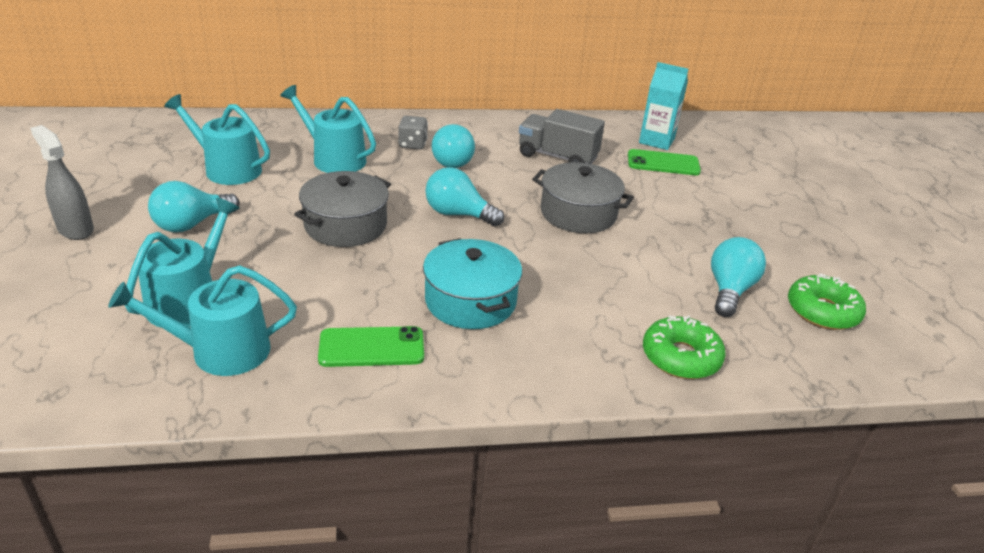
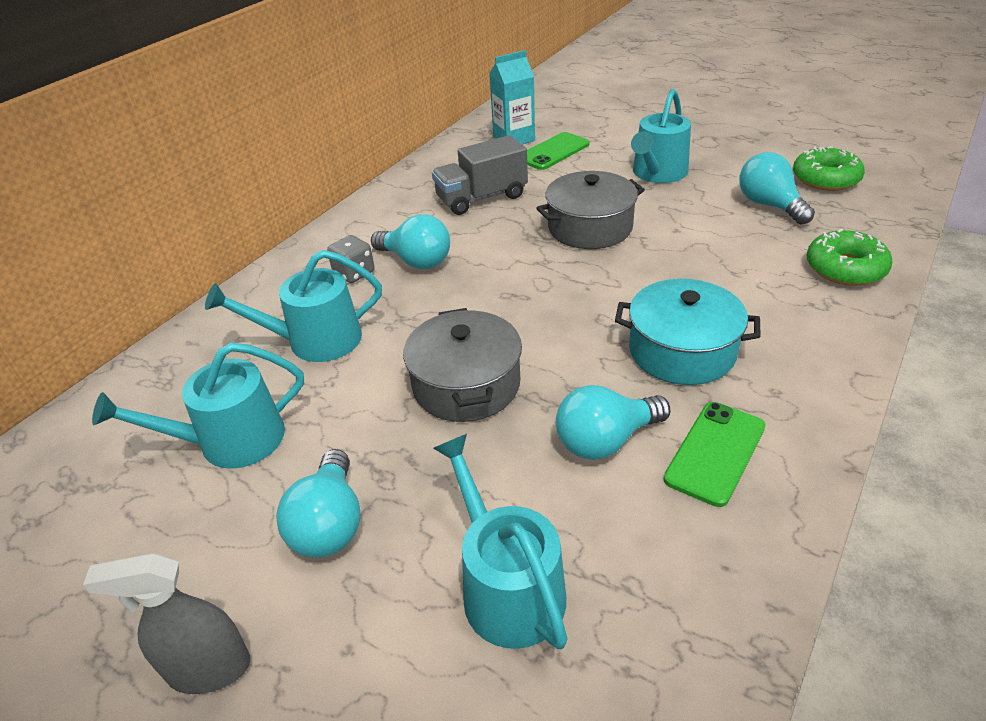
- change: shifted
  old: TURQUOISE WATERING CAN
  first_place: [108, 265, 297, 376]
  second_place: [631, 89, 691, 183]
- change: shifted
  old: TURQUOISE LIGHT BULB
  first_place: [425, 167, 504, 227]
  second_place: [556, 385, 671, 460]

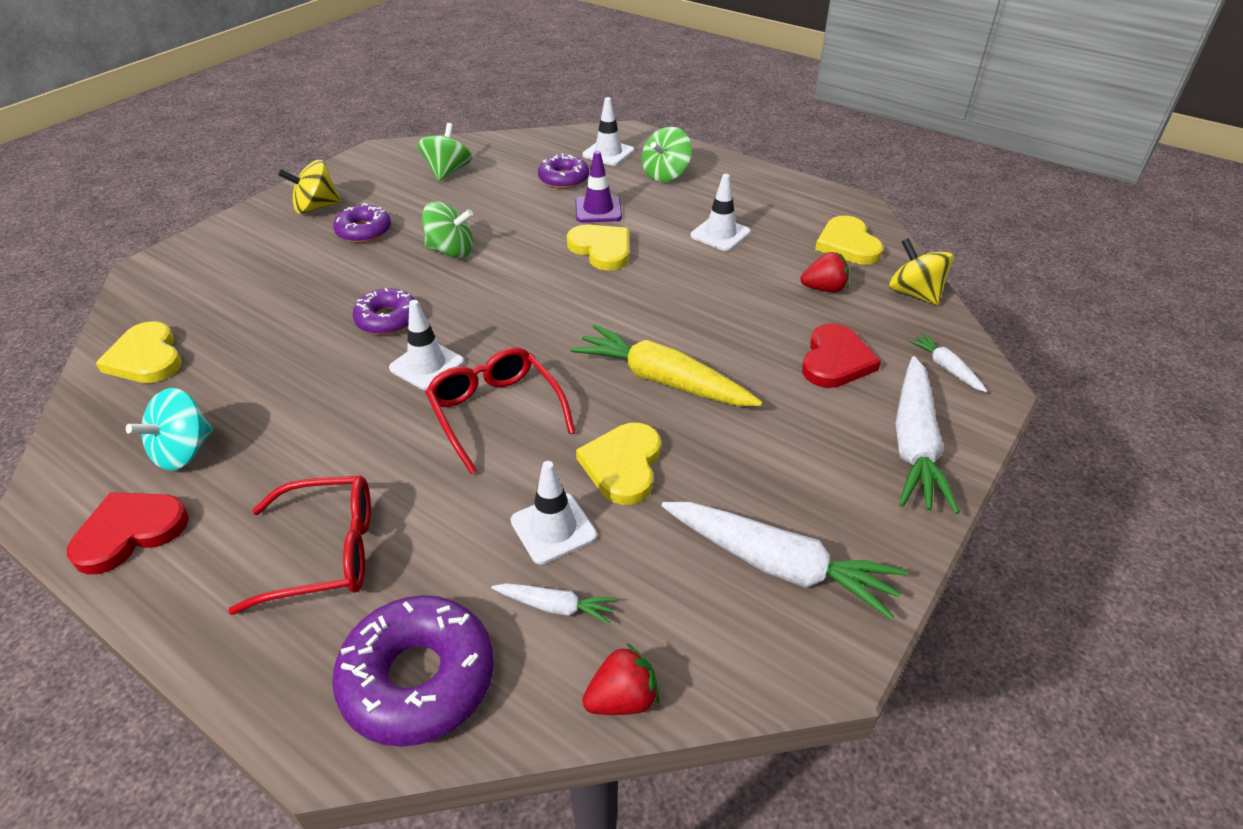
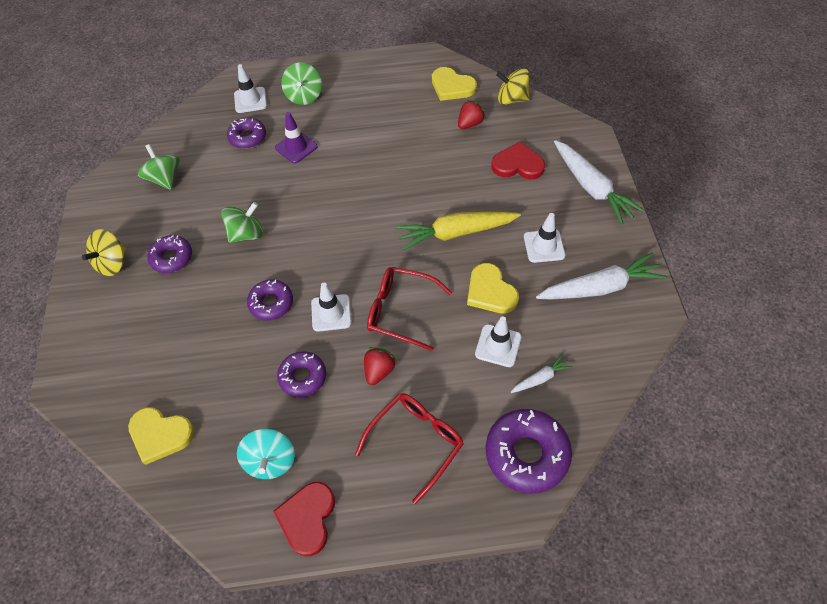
- change: gone
  old: YELLOW HEART
  first_place: [567, 224, 629, 271]
- change: gone
  old: WHITE CARROT
  first_place: [908, 333, 987, 392]
- change: new
  new: PURPLE DONUT
  second_place: [277, 351, 326, 397]
- change: shifted
  old: RED STRAWBERRY
  first_place: [582, 643, 659, 715]
  second_place: [364, 347, 396, 385]
- change: shifted
  old: WHITE TRAFFIC CONE
  first_place: [691, 174, 751, 251]
  second_place: [524, 213, 565, 263]
- change: rotated
  old: RED HEART
  first_place: [802, 323, 881, 388]
  second_place: [491, 142, 545, 179]
  degrees: -60

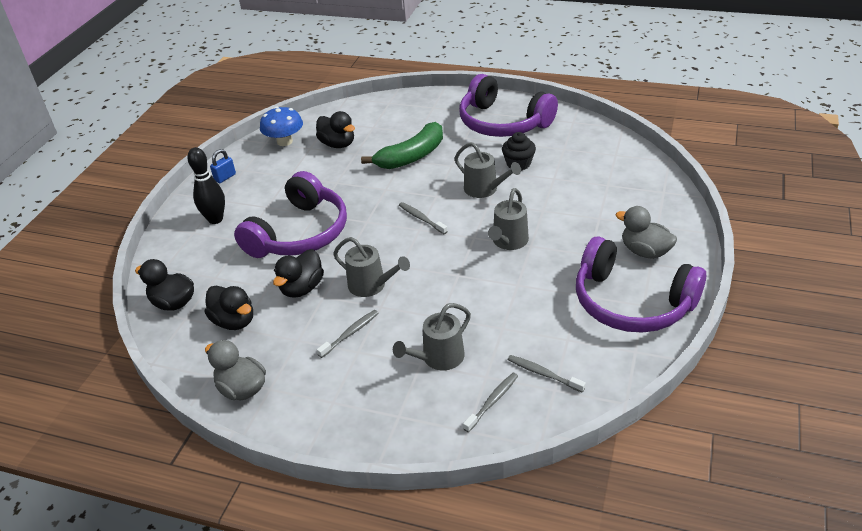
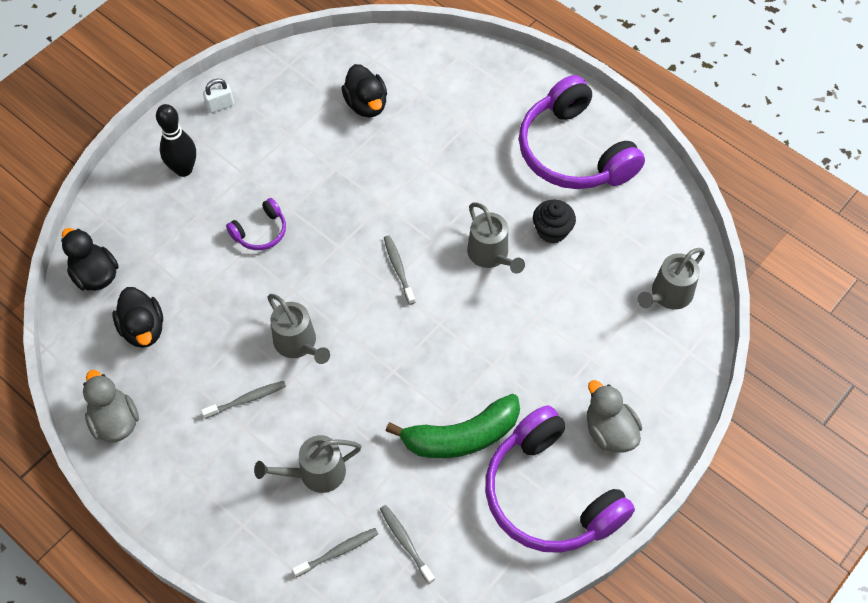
- change: gone
  old: BLUE MUSHROOM
  first_place: [260, 107, 303, 146]
- change: gone
  old: BLACK DUCK
  first_place: [273, 249, 324, 298]
- change: shifted
  old: GREEN BANANA
  first_place: [361, 122, 443, 169]
  second_place: [386, 394, 520, 458]
- change: shifted
  old: GREY WATERING CAN
  first_place: [488, 188, 529, 250]
  second_place: [637, 248, 705, 309]
- change: repainted
  old: BLUE PADLOCK
  new: WHITE PADLOCK
  first_place: [210, 149, 236, 183]
  second_place: [203, 79, 234, 113]
- change: scaled
  old: PURPLE HEADPHONES
  first_place: [234, 171, 347, 258]
  second_place: [226, 198, 286, 250]
  factor: 0.45

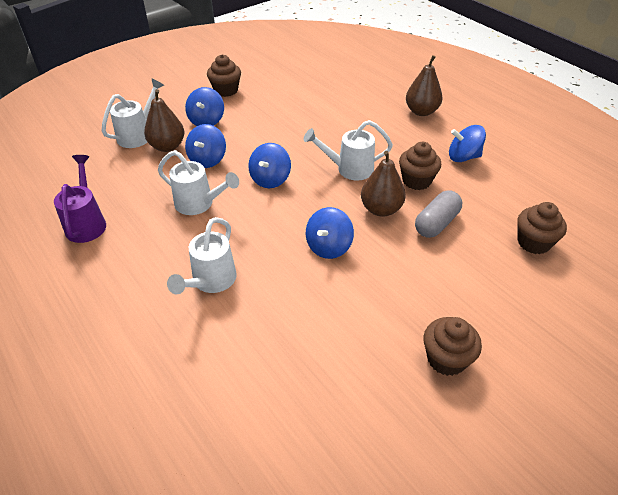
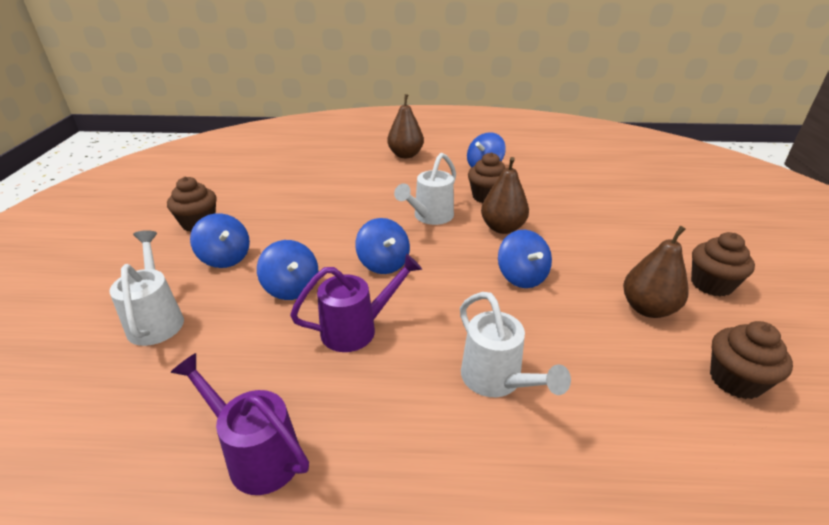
- change: gone
  old: GREY CAPSULE
  first_place: [415, 191, 462, 238]
- change: shifted
  old: BROWN PEAR
  first_place: [144, 89, 184, 152]
  second_place: [623, 226, 689, 318]
- change: shifted
  old: BROWN CUPCAKE
  first_place: [517, 202, 567, 254]
  second_place: [710, 321, 793, 399]
- change: repainted
  old: WHITE WATERING CAN
  new: PURPLE WATERING CAN
  first_place: [158, 150, 239, 215]
  second_place: [290, 254, 422, 352]

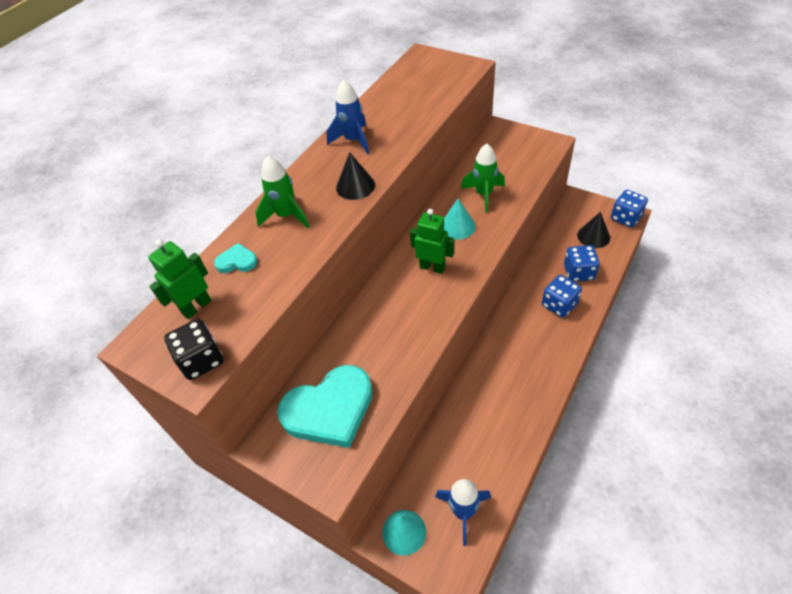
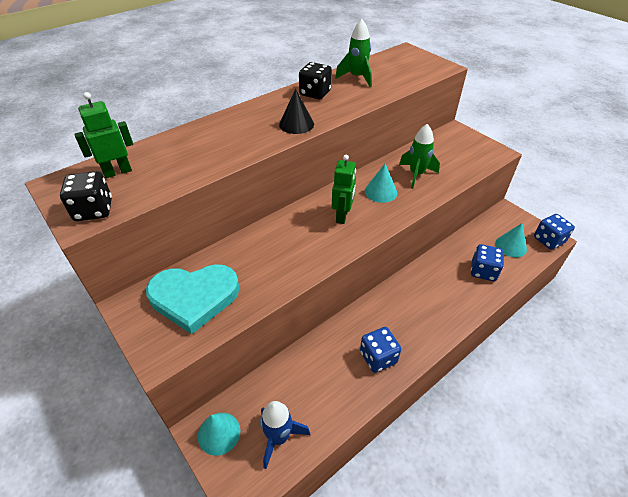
- change: gone
  old: TURQUOISE HEART
  first_place: [214, 243, 258, 273]
- change: shifted
  old: GREEN ROCKET
  first_place: [255, 156, 310, 228]
  second_place: [335, 19, 372, 87]
- change: shifted
  old: BLUE DICE
  first_place: [542, 275, 582, 318]
  second_place: [360, 327, 401, 373]
- change: swapped
  old: BLUE ROCKET
  new: BLACK DICE
  first_place: [326, 80, 369, 154]
  second_place: [299, 62, 332, 99]
- change: repainted
  old: BLACK CONE
  new: TURQUOISE CONE
  first_place: [577, 212, 610, 248]
  second_place: [495, 223, 527, 257]
- change: rotated
  old: GREEN ROBOT
  first_place: [410, 209, 454, 274]
  second_place: [332, 155, 356, 224]
  degrees: 60

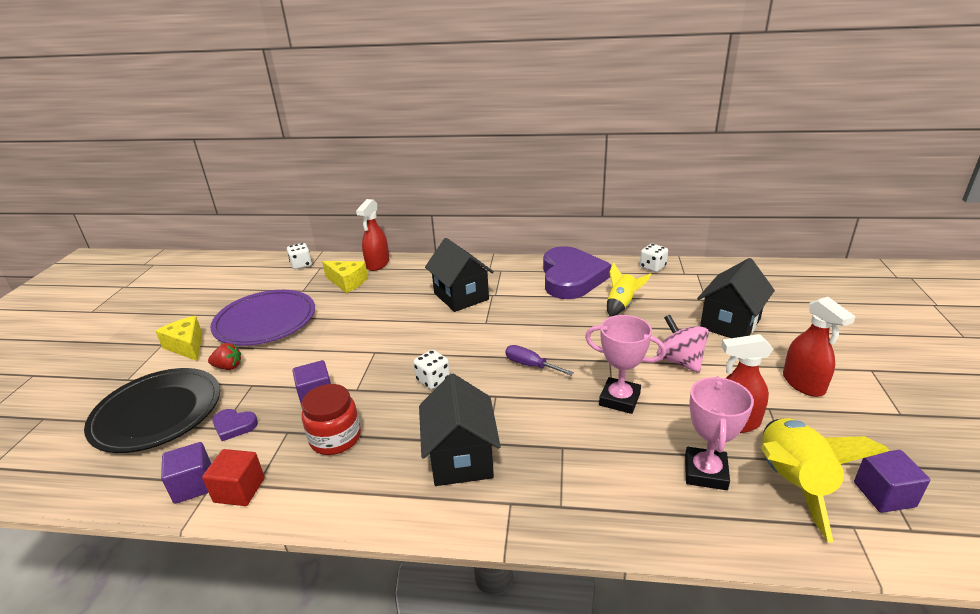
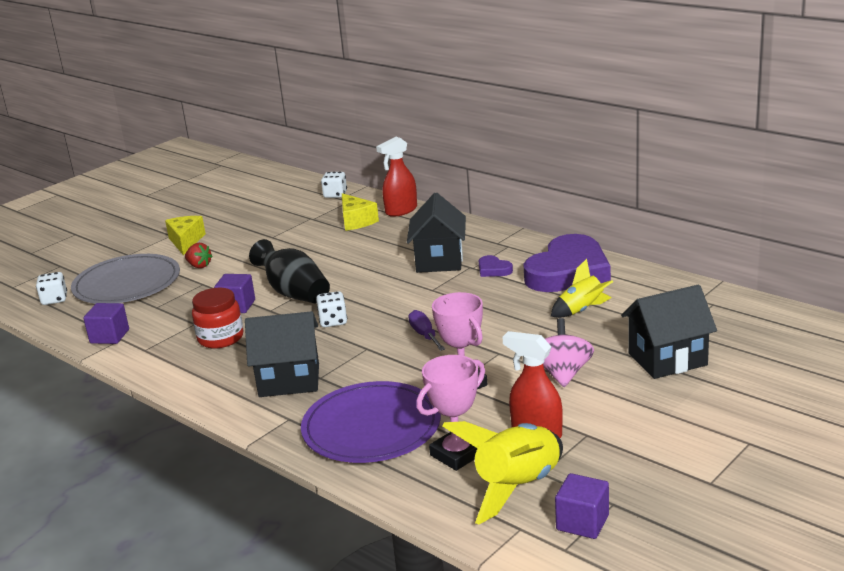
- change: gone
  old: RED CUBE
  first_place: [202, 449, 265, 506]
- change: gone
  old: RED SPRAY BOTTLE
  first_place: [783, 297, 856, 397]
- change: new
  new: BLACK VASE
  second_place: [249, 239, 330, 303]
- change: shifted
  old: PURPLE PLATE
  first_place: [210, 290, 315, 346]
  second_place: [301, 381, 441, 463]
- change: shifted
  old: PURPLE HEART
  first_place: [212, 409, 258, 441]
  second_place: [479, 255, 513, 277]
- change: shifted
  old: WHITE DICE
  first_place: [640, 244, 668, 272]
  second_place: [36, 272, 67, 305]
- change: repainted
  old: BLACK PLATE
  new: GREY PLATE
  first_place: [84, 368, 220, 453]
  second_place: [71, 254, 180, 304]
- change: rotated
  old: BLACK HOUSE
  first_place: [419, 374, 501, 486]
  second_place: [245, 311, 319, 397]
  degrees: 60

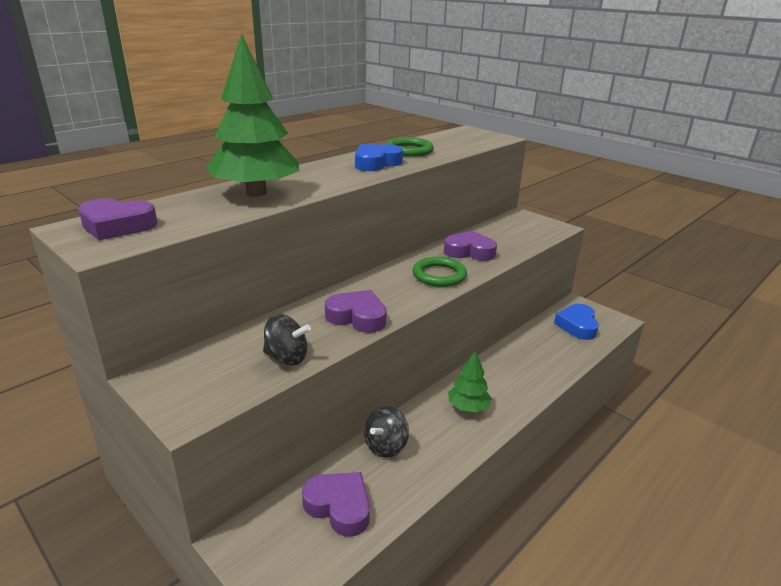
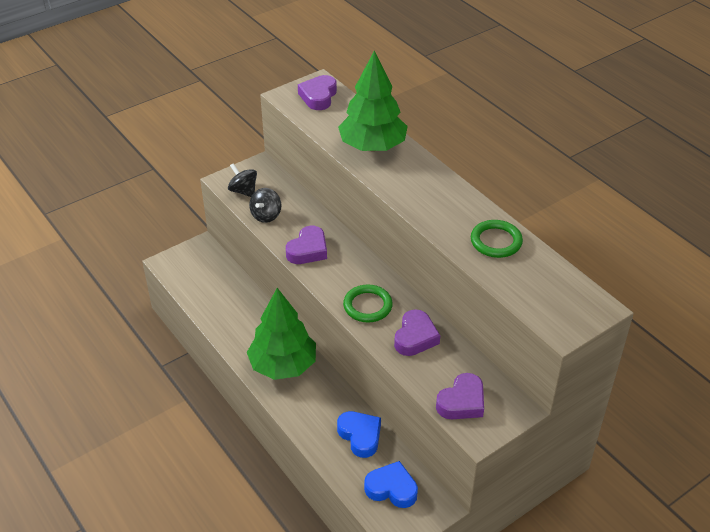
- change: shifted
  old: PURPLE HEART
  first_place: [302, 472, 370, 537]
  second_place: [436, 373, 484, 419]
- change: shifted
  old: BLUE HEART
  first_place: [355, 144, 403, 171]
  second_place: [337, 411, 381, 458]
- change: shifted
  old: BLACK SPINNING TOP
  first_place: [364, 406, 409, 458]
  second_place: [228, 163, 257, 197]
- change: scaled
  old: GREEN TREE
  first_place: [448, 350, 492, 412]
  second_place: [247, 288, 316, 380]
  factor: 1.98

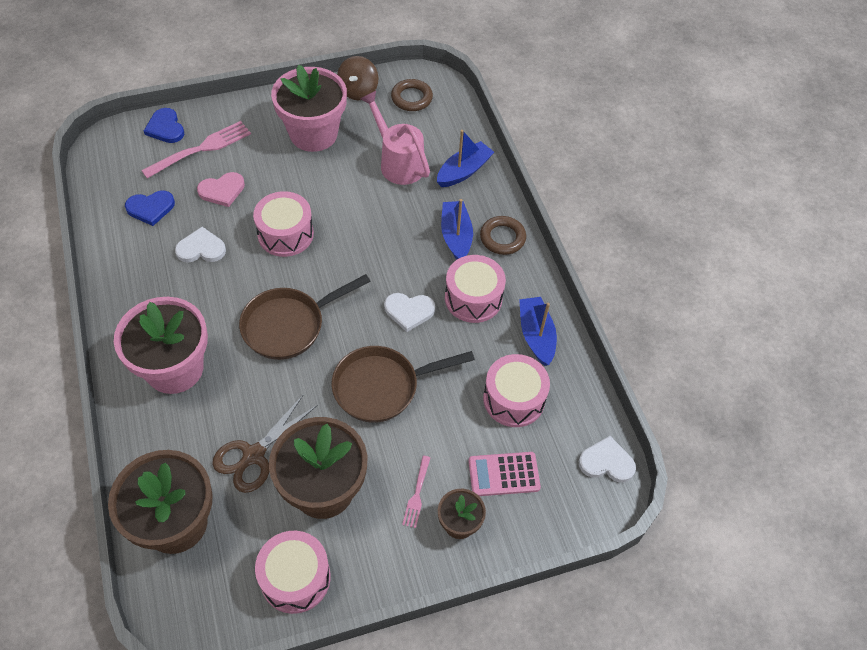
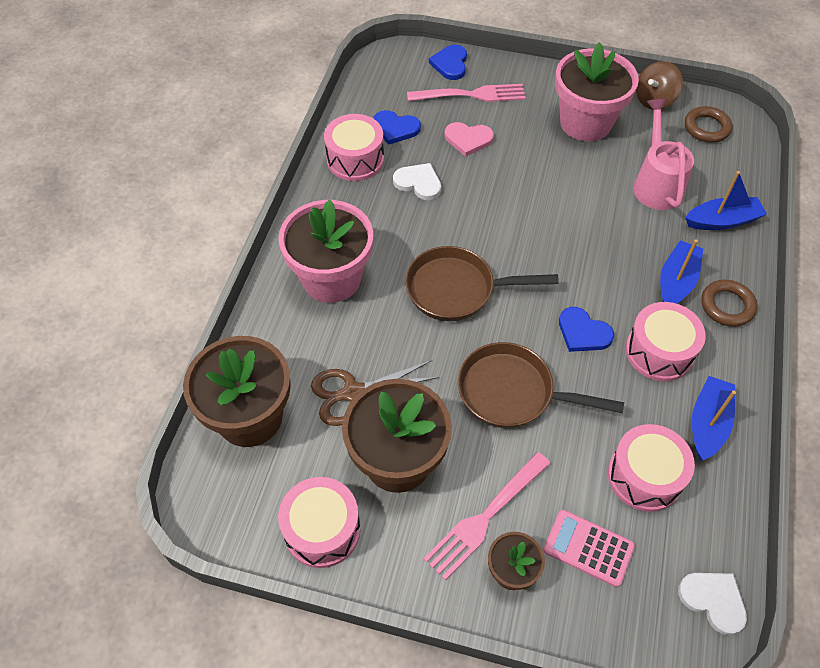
- change: shifted
  old: PINK DRUM
  first_place: [253, 191, 314, 257]
  second_place: [324, 114, 384, 181]
- change: repainted
  old: WHITE HEART
  new: BLUE HEART
  first_place: [384, 293, 435, 332]
  second_place: [559, 307, 614, 352]
- change: scaled
  old: PINK FORK
  first_place: [402, 456, 431, 528]
  second_place: [423, 452, 551, 580]
  factor: 1.89

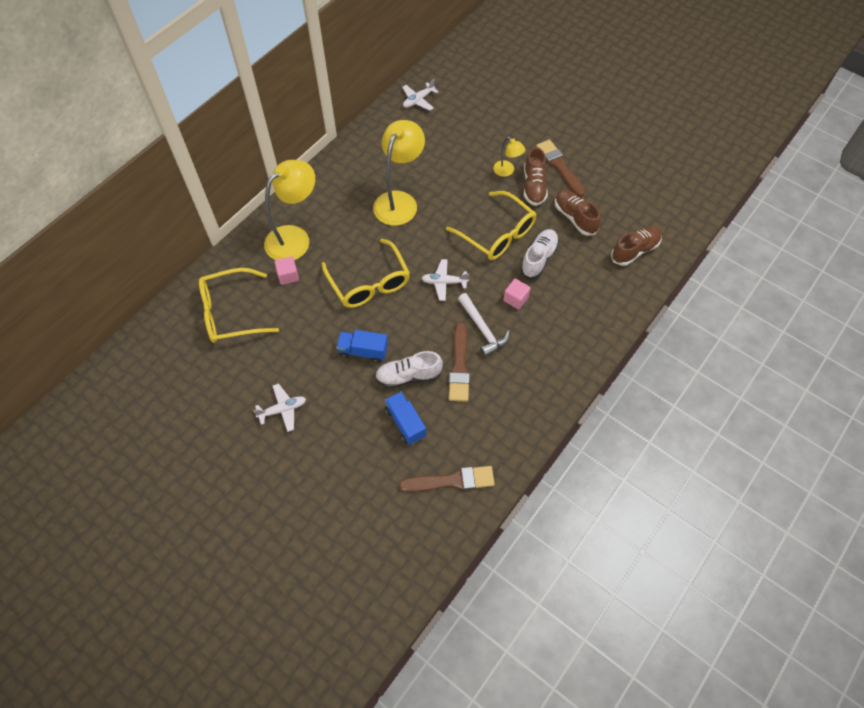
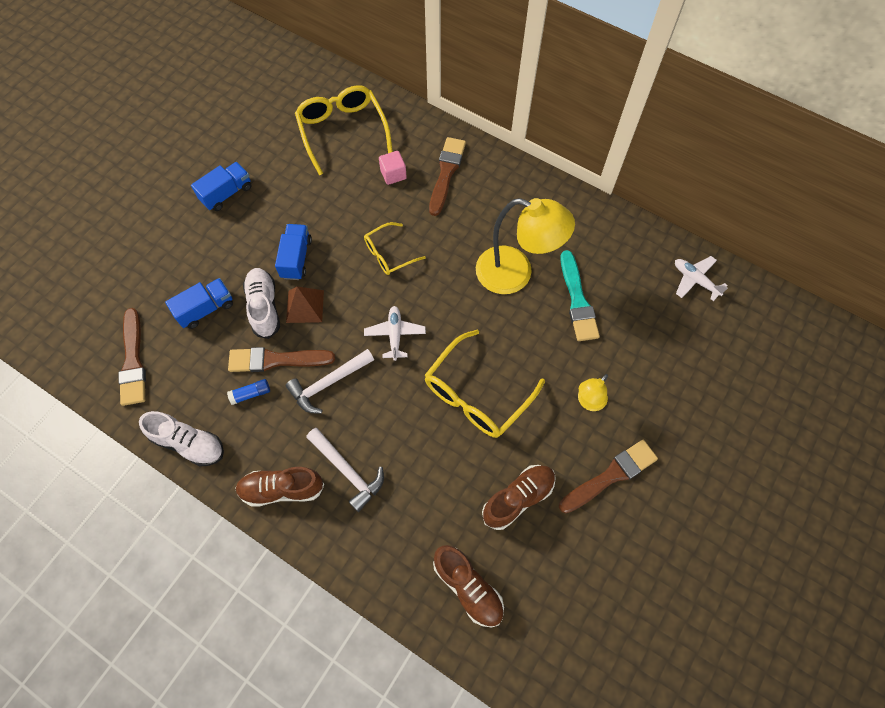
- change: gone
  old: PINK CUBE
  first_place: [503, 279, 531, 309]
- change: new
  new: BLUE GLUE STICK
  second_place: [227, 379, 270, 405]
- change: new
  new: BROWN PYRAMID
  second_place: [286, 286, 324, 323]
- change: new
  new: WHITE HAMMER
  second_place: [306, 428, 384, 512]
- change: new
  new: TURQUOISE BRUSH
  second_place: [560, 250, 600, 341]
- change: shifted
  old: WHITE SHOE
  first_place: [520, 229, 559, 279]
  second_place: [139, 411, 224, 466]
- change: shifted
  old: BROWN SHOE
  first_place: [524, 147, 548, 206]
  second_place: [235, 467, 325, 507]
- change: swapped
  old: WHITE PLANE
  new: BLUE TRUCK
  first_place: [253, 384, 306, 432]
  second_place: [191, 162, 251, 211]
- change: swapped
  old: YELLOW LAMP
  new: BROWN BRUSH
  first_place: [264, 160, 315, 260]
  second_place: [429, 137, 466, 216]
- change: scaled
  old: YELLOW GLASSES
  first_place: [321, 239, 410, 308]
  second_place: [364, 222, 426, 275]
  factor: 0.58

